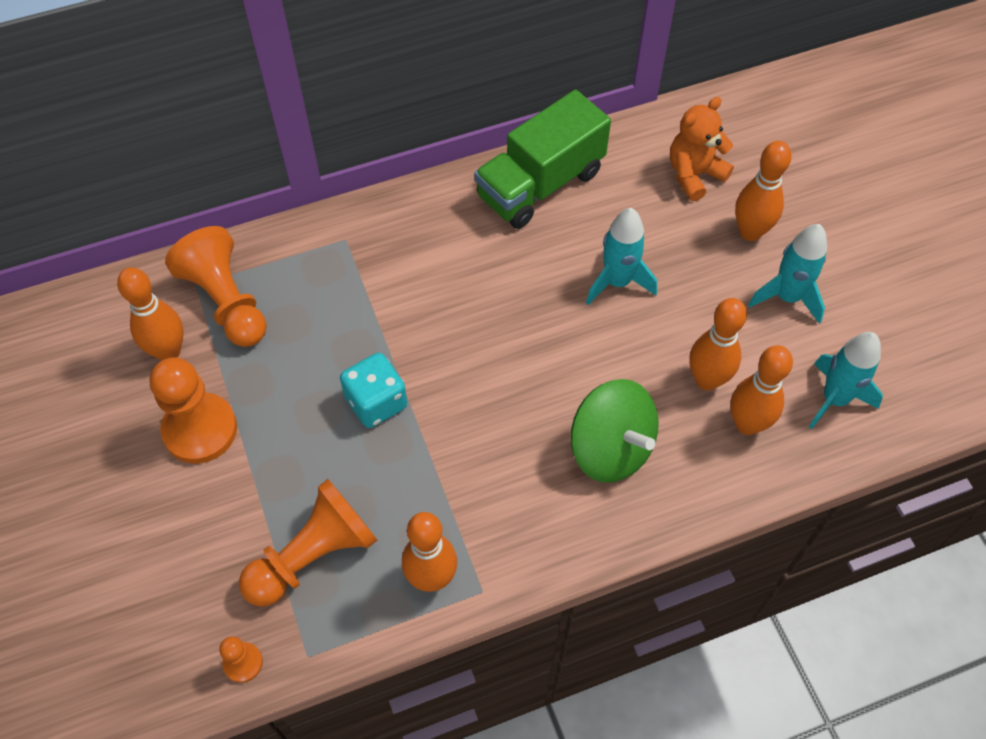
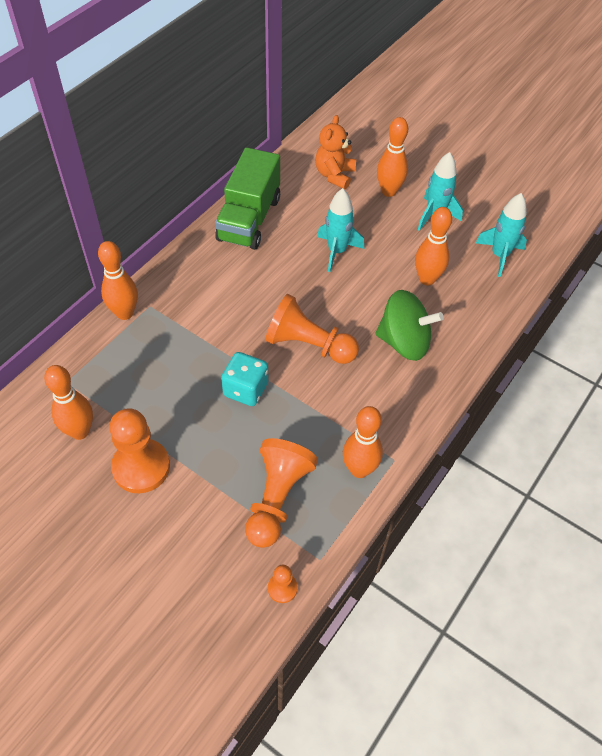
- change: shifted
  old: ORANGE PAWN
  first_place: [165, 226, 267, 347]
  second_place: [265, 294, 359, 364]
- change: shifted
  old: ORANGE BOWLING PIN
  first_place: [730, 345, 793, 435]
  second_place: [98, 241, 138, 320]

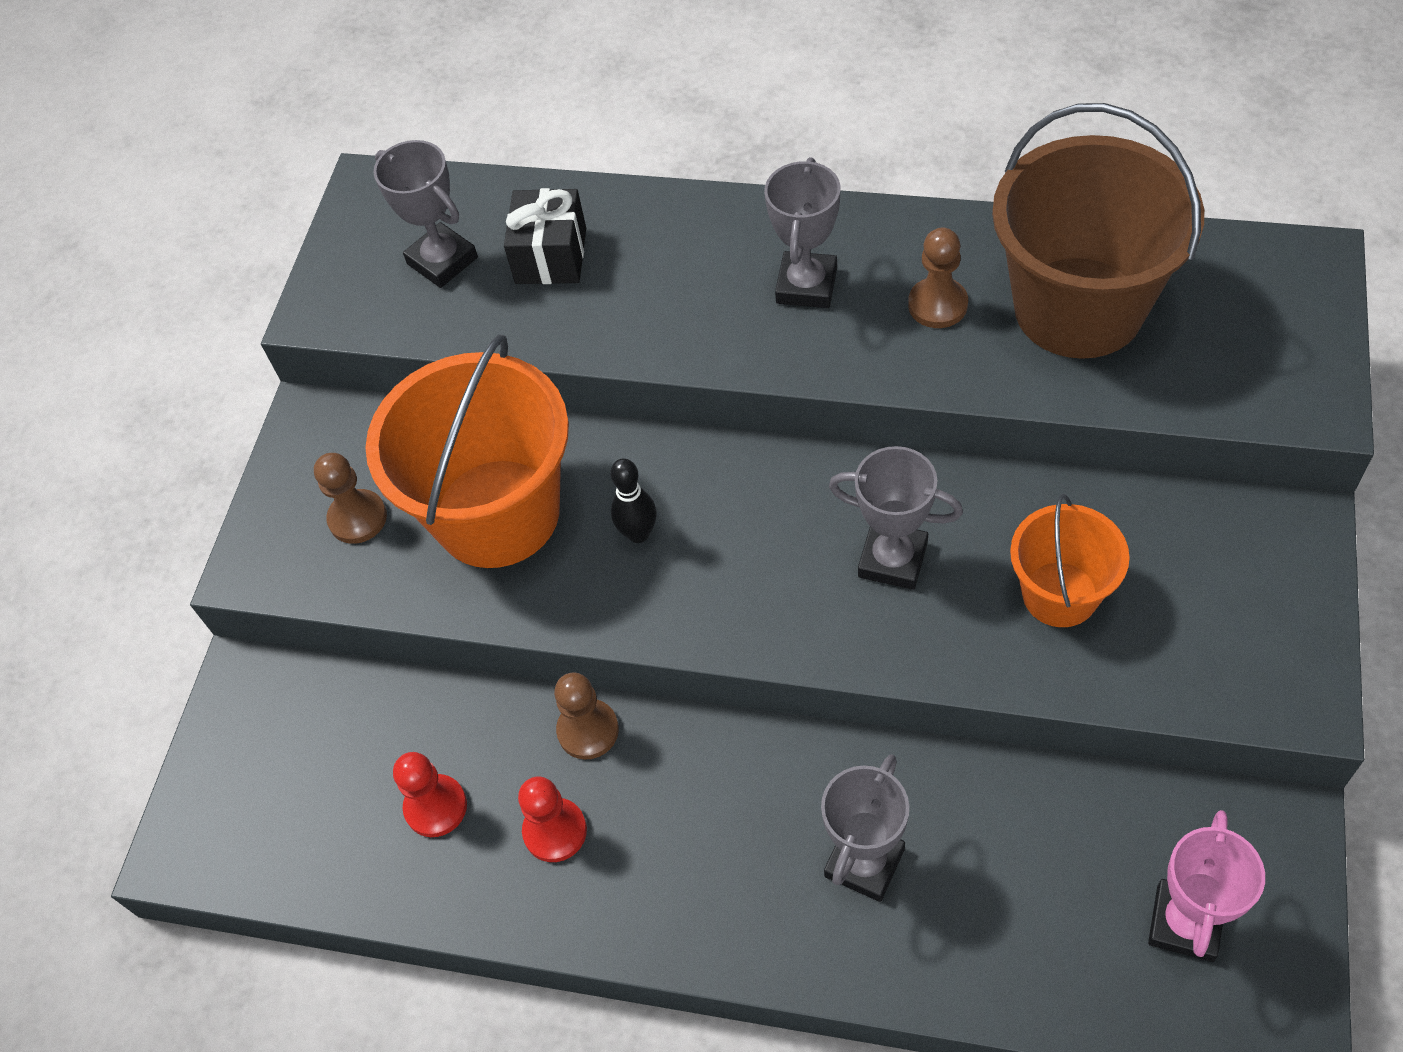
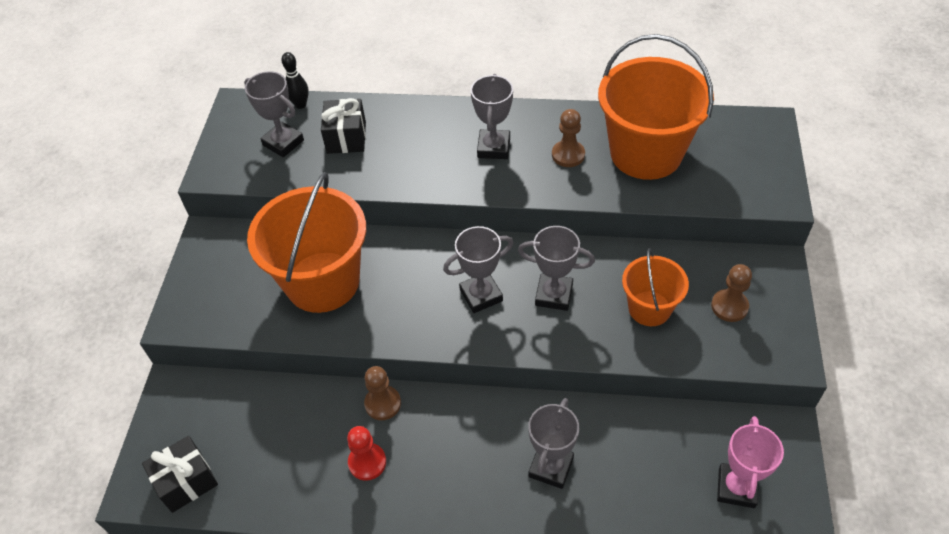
- change: gone
  old: RED PAWN
  first_place: [393, 752, 467, 837]
- change: new
  new: BLACK GIFT
  second_place: [142, 436, 218, 513]
- change: new
  new: GREY TROPHY
  second_place: [443, 226, 513, 313]
- change: shifted
  old: BROWN PAWN
  first_place: [314, 453, 387, 544]
  second_place: [711, 264, 752, 322]
- change: shifted
  old: BLACK BOWLING PIN
  first_place: [610, 458, 657, 543]
  second_place: [282, 52, 309, 109]
- change: repainted
  old: BROWN BUCKET
  new: ORANGE BUCKET
  first_place: [992, 103, 1204, 359]
  second_place: [598, 34, 714, 180]

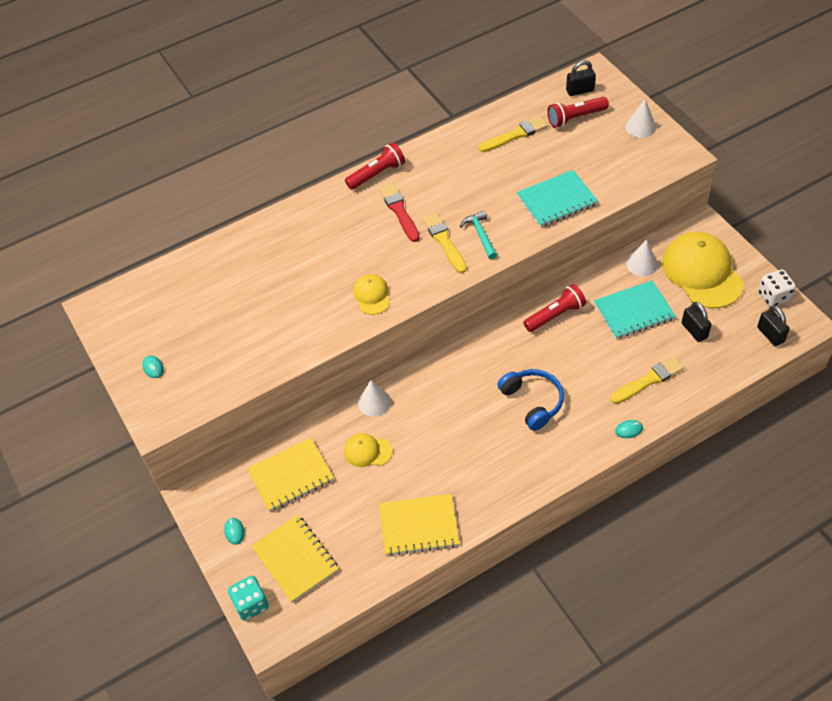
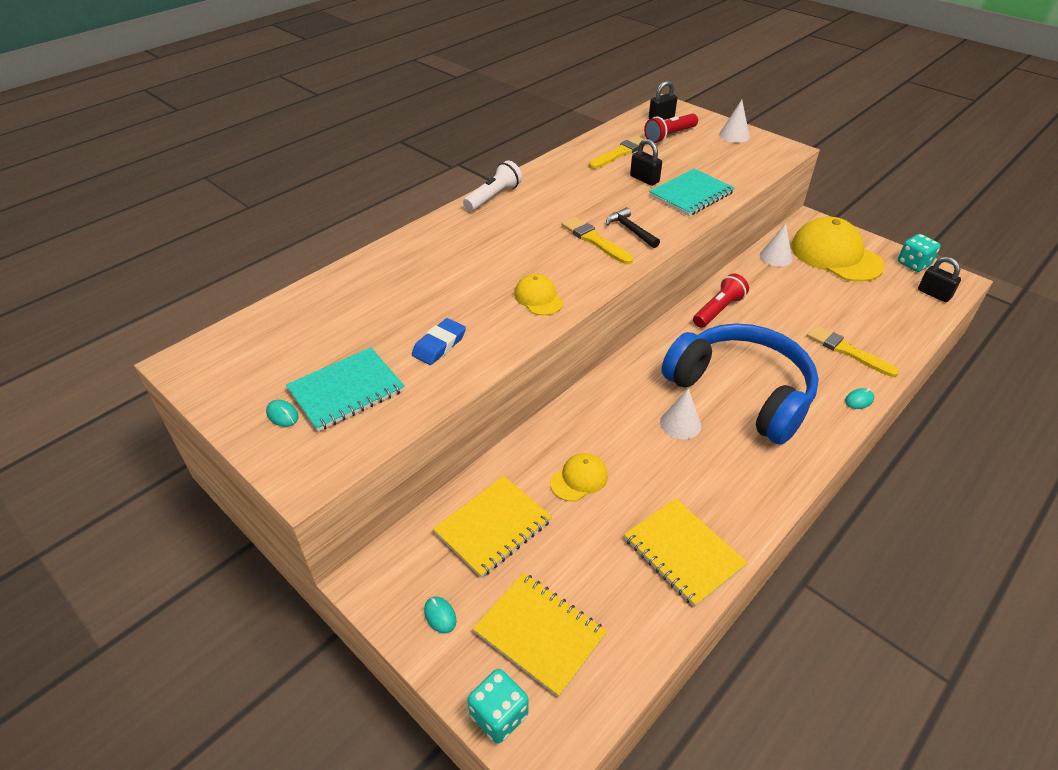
- change: gone
  old: RED BRUSH
  first_place: [379, 183, 420, 242]
- change: new
  new: BLUE ERASER
  second_place: [412, 318, 466, 365]
- change: shifted
  old: WHITE CONE
  first_place: [358, 380, 391, 417]
  second_place: [660, 389, 701, 439]
- change: shifted
  old: TURQUOISE NOTEBOOK
  first_place: [594, 280, 676, 339]
  second_place: [286, 347, 405, 432]
- change: shifted
  old: BLACK PADLOCK
  first_place: [682, 302, 712, 342]
  second_place: [630, 139, 662, 186]
- change: repainted
  old: RED FLASHLIGHT
  new: WHITE FLASHLIGHT
  first_place: [345, 142, 405, 190]
  second_place: [463, 160, 522, 211]
- change: repainted
  old: TURQUOISE HAMMER
  new: BLACK HAMMER
  first_place: [460, 210, 497, 259]
  second_place: [606, 207, 660, 248]
- change: repainted
  old: WHITE DICE
  new: TURQUOISE DICE
  first_place: [758, 269, 796, 307]
  second_place: [898, 234, 941, 272]
- change: rotated
  old: YELLOW CAP
  first_place: [344, 433, 392, 467]
  second_place: [550, 453, 608, 502]
  degrees: 150
- change: rotated
  old: YELLOW NOTEBOOK
  first_place: [379, 494, 459, 556]
  second_place: [624, 498, 748, 607]
  degrees: 75
- change: rotated
  old: YELLOW BRUSH
  first_place: [611, 356, 684, 404]
  second_place: [807, 325, 899, 377]
  degrees: -90
- change: scaled
  old: BLUE HEADPHONES
  first_place: [497, 369, 564, 431]
  second_place: [661, 323, 819, 445]
  factor: 1.89

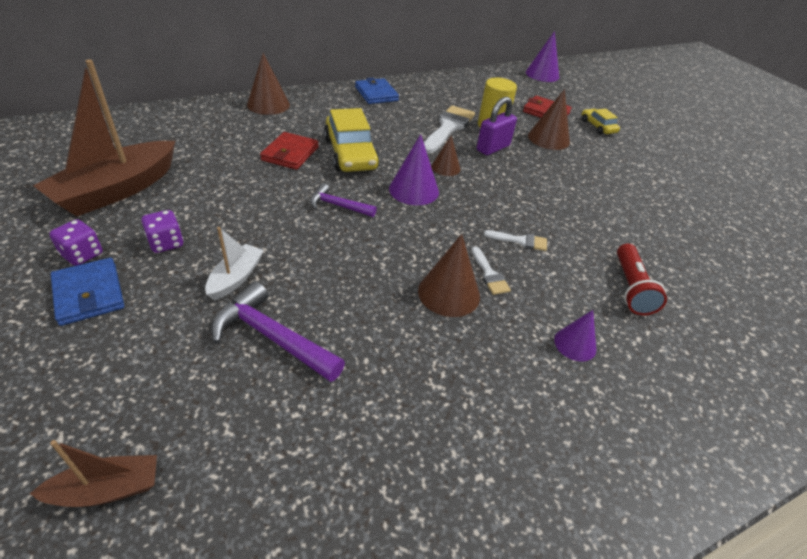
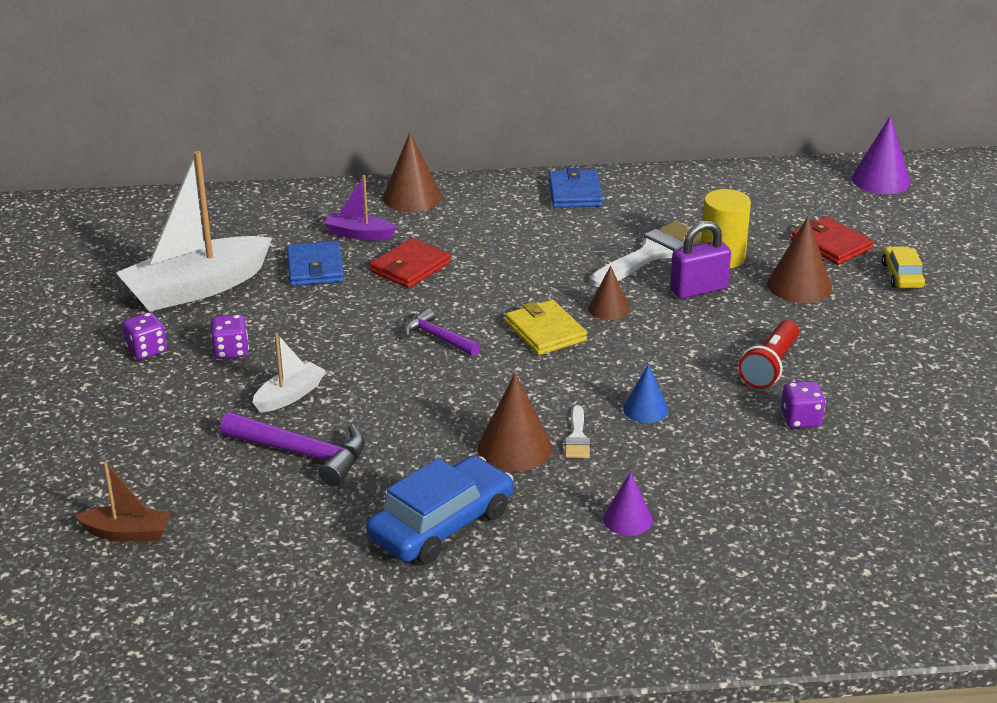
- change: gone
  old: YELLOW CAR
  first_place: [324, 108, 380, 172]
- change: new
  new: PURPLE BOAT
  second_place: [324, 175, 397, 241]
- change: new
  new: BLUE CAR
  second_place: [366, 455, 513, 564]
- change: new
  new: PURPLE DICE
  second_place: [781, 381, 826, 428]
- change: shifted
  old: BLUE WALLET
  first_place: [51, 258, 124, 326]
  second_place: [287, 241, 344, 286]
- change: shifted
  old: RED FLASHLIGHT
  first_place: [617, 243, 667, 316]
  second_place: [738, 320, 799, 389]
- change: swapped
  old: PURPLE CONE
  new: YELLOW WALLET
  first_place: [389, 134, 439, 205]
  second_place: [505, 300, 587, 355]
- change: swapped
  old: WHITE BRUSH
  new: BLUE CONE
  first_place: [484, 230, 547, 251]
  second_place: [623, 364, 669, 423]
- change: repainted
  old: BROWN BOAT
  new: WHITE BOAT
  first_place: [33, 59, 175, 216]
  second_place: [116, 151, 272, 312]
- change: rotated
  old: PURPLE HAMMER
  first_place: [211, 281, 345, 382]
  second_place: [220, 412, 365, 486]
  degrees: 150

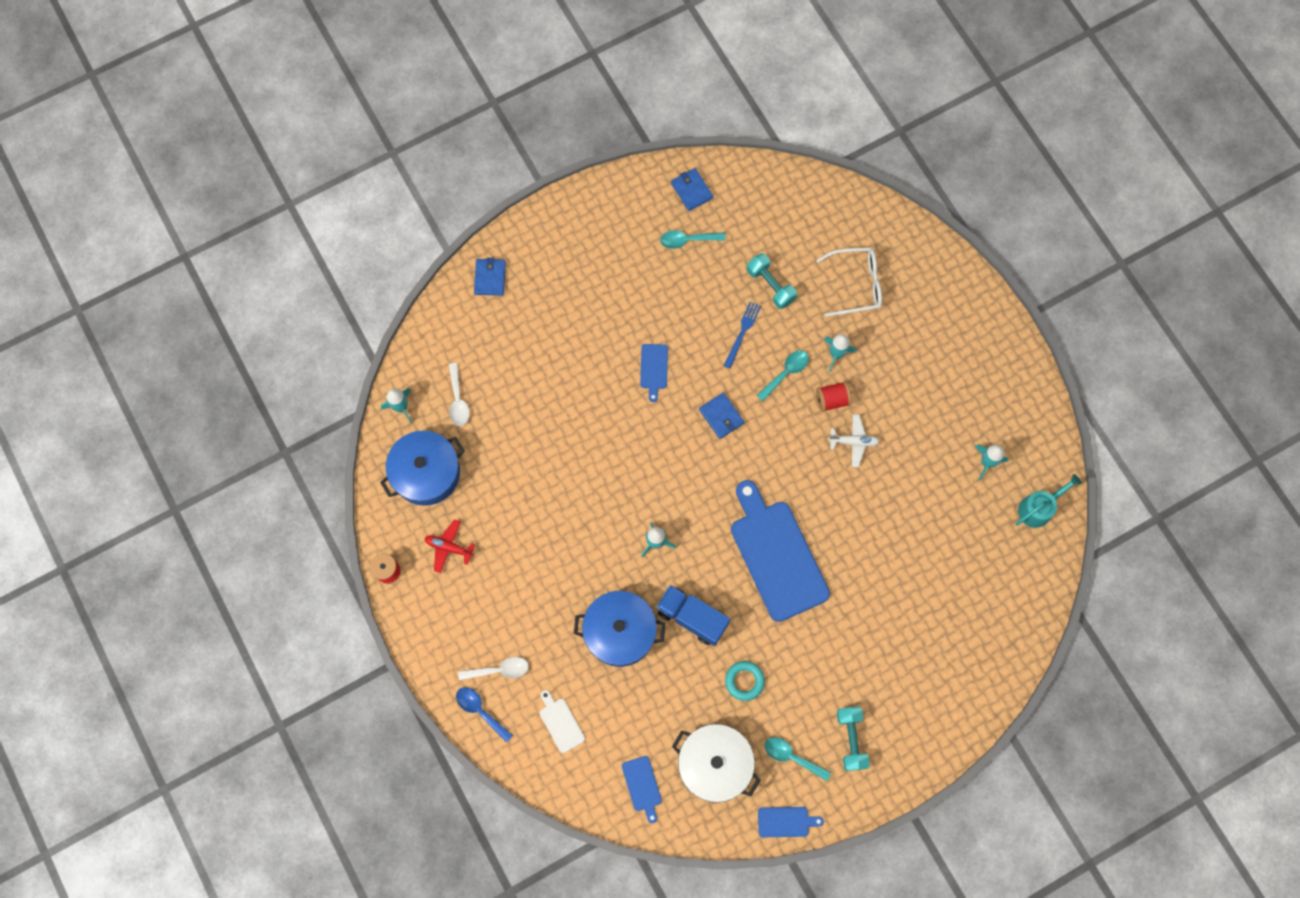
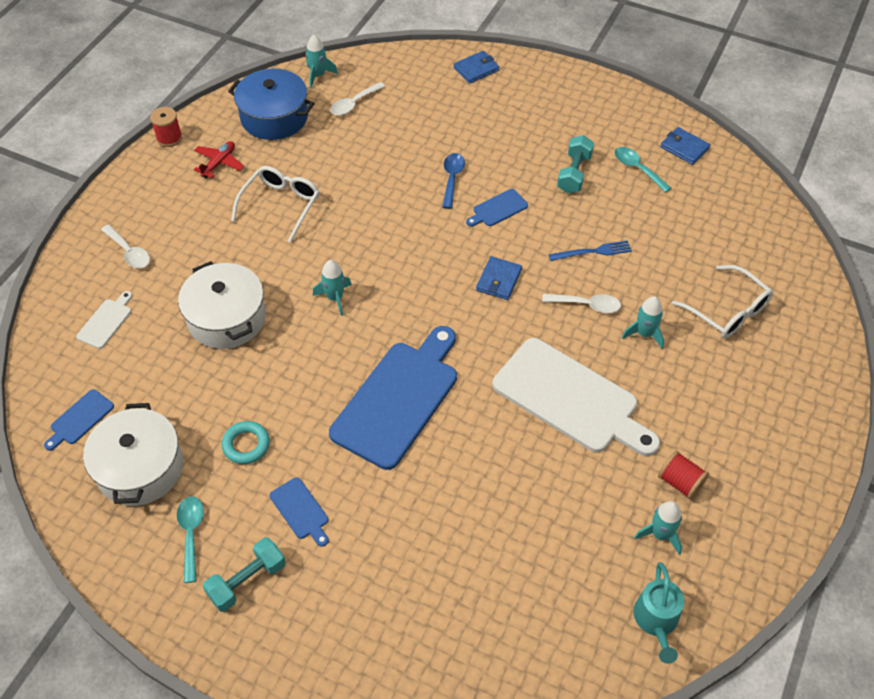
- change: gone
  old: BLUE TRUCK
  first_place: [656, 585, 730, 646]
- change: new
  new: WHITE GLASSES
  second_place: [231, 166, 319, 243]
- change: shifted
  old: BLUE SPOON
  first_place: [456, 687, 513, 742]
  second_place: [442, 153, 465, 209]
- change: shifted
  old: TURQUOISE DUMBBELL
  first_place: [747, 253, 797, 309]
  second_place: [557, 135, 594, 193]
- change: shifted
  old: BLUE CUTTING BOARD
  first_place: [758, 807, 824, 837]
  second_place: [270, 477, 329, 547]
- change: shifted
  old: RED SPOOL
  first_place: [816, 381, 851, 412]
  second_place: [658, 451, 709, 500]
- change: swapped
  old: WHITE PLANE
  new: WHITE CUTTING BOARD
  first_place: [828, 414, 880, 467]
  second_place: [492, 338, 660, 456]
- change: repainted
  old: BLUE POT
  new: WHITE POT
  first_place: [574, 591, 665, 667]
  second_place: [178, 261, 266, 349]
- change: repainted
  old: TURQUOISE SPOON
  new: WHITE SPOON
  first_place: [756, 350, 809, 401]
  second_place: [542, 294, 621, 313]
- change: rotated
  old: RED PLANE
  first_place: [425, 519, 475, 573]
  second_place: [194, 141, 244, 178]
  degrees: 45
- change: rotated
  old: BLUE WALLET
  first_place: [671, 168, 713, 211]
  second_place: [660, 127, 710, 165]
  degrees: -75
- change: rotated
  old: TURQUOISE WATERING CAN
  first_place: [1016, 474, 1082, 528]
  second_place: [633, 562, 684, 664]
  degrees: 75

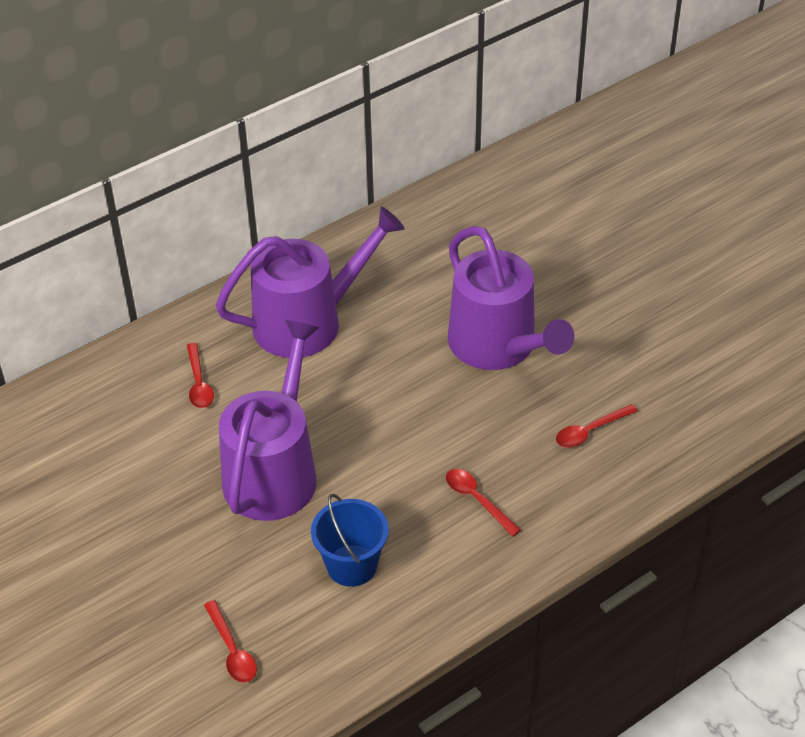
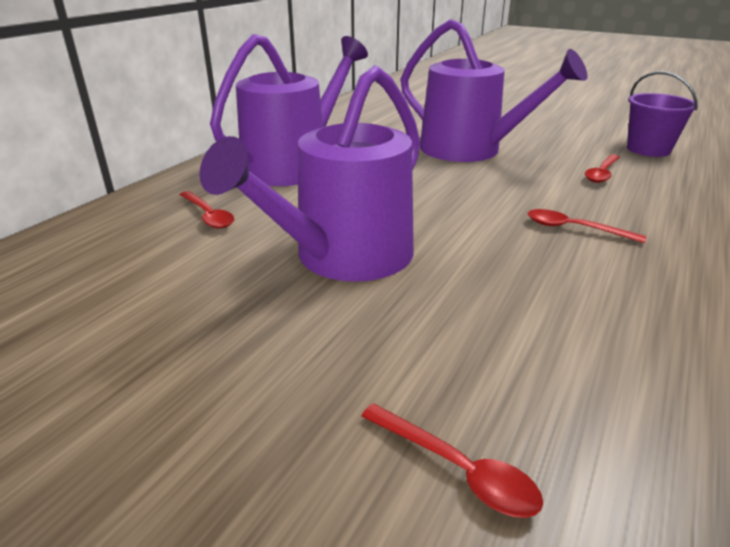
- change: gone
  old: BLUE BUCKET
  first_place: [311, 494, 389, 587]
- change: new
  new: PURPLE BUCKET
  second_place: [627, 71, 698, 157]
- change: rotated
  old: PURPLE WATERING CAN
  first_place: [219, 320, 320, 521]
  second_place: [199, 65, 420, 282]
  degrees: -135

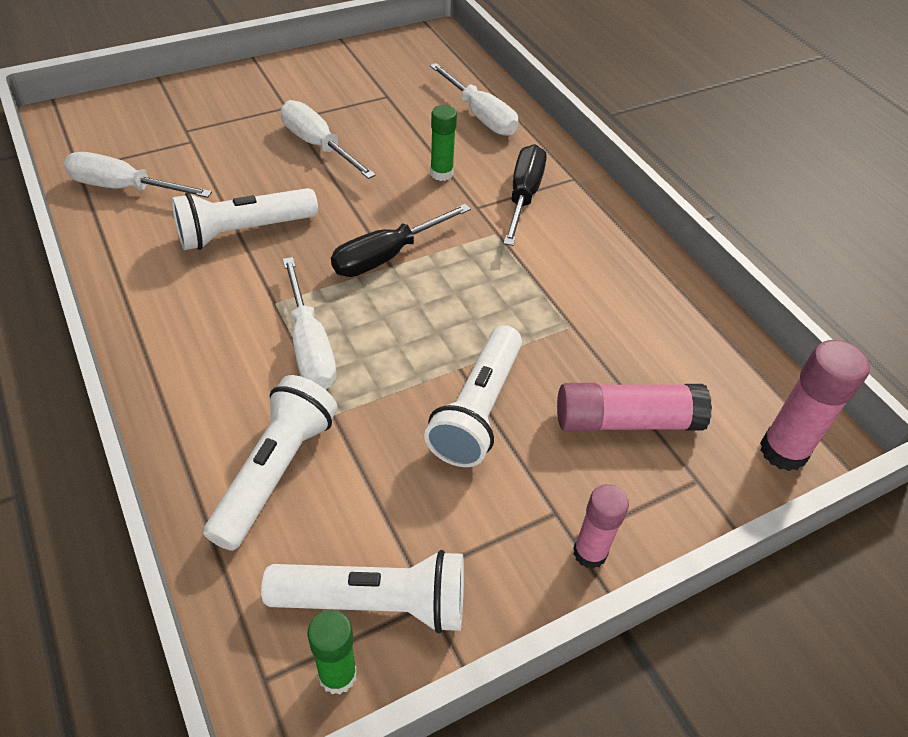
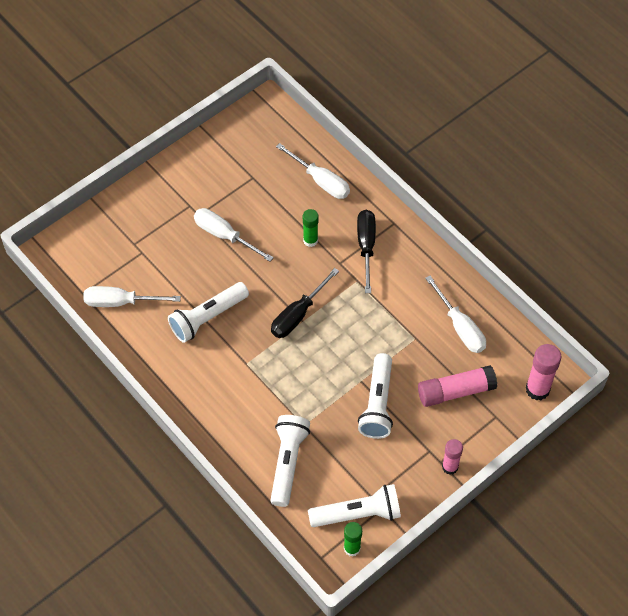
- change: shifted
  old: WHITE SCREWDRIVER
  first_place: [283, 257, 336, 390]
  second_place: [425, 276, 486, 353]

